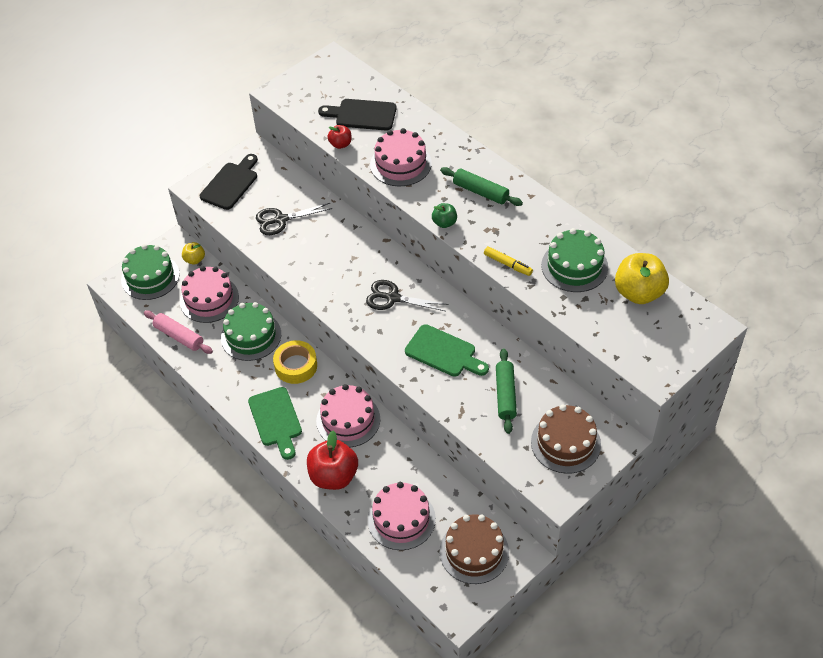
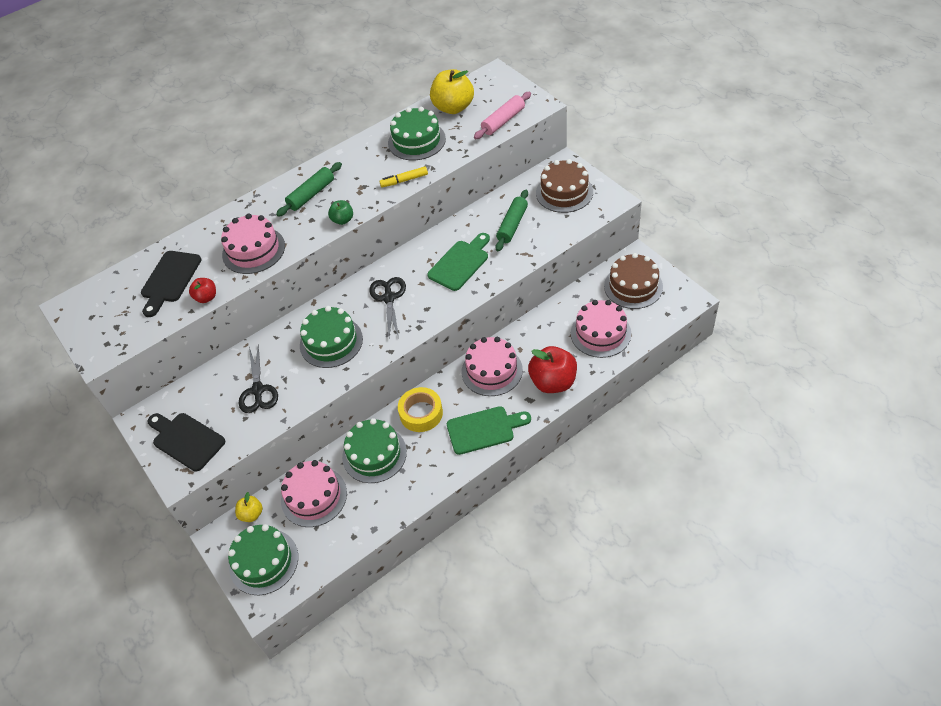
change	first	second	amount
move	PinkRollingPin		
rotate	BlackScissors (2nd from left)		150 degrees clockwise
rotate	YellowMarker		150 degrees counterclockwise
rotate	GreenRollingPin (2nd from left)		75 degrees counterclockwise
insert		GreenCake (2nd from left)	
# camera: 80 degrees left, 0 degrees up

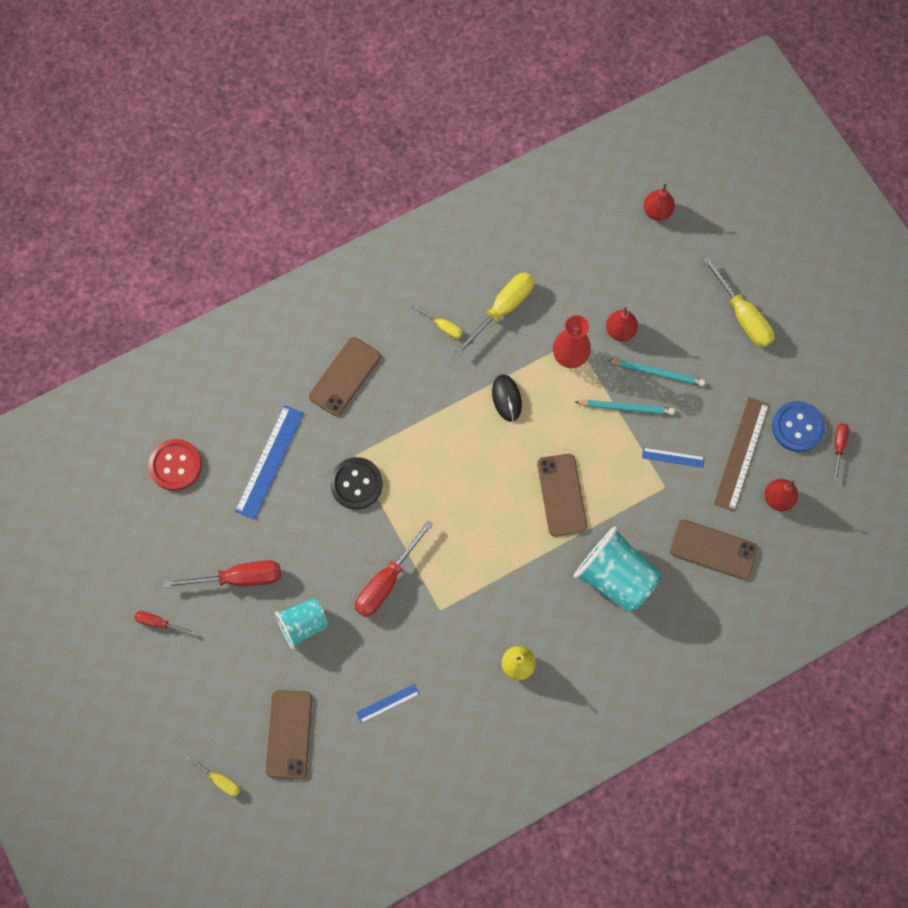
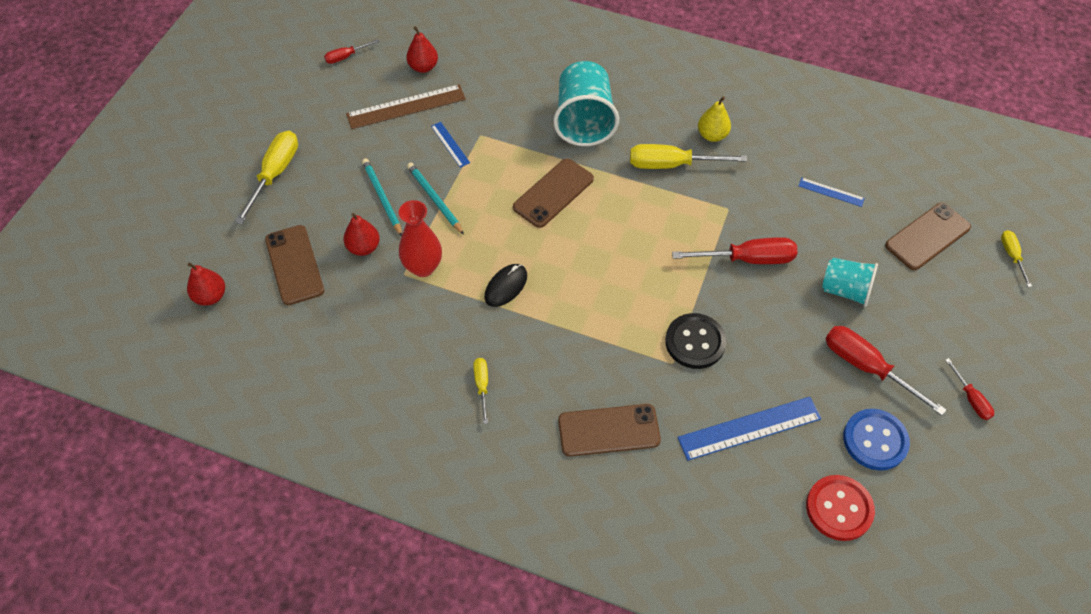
change	first	second	amount
move	YellowScrewdriver (3rd from left)		
move	BrownPhone (4th from left in the first image)	BrownPhone (1st from left)	
move	BlueButton		
# camera: 130 degrees left, 15 degrees down

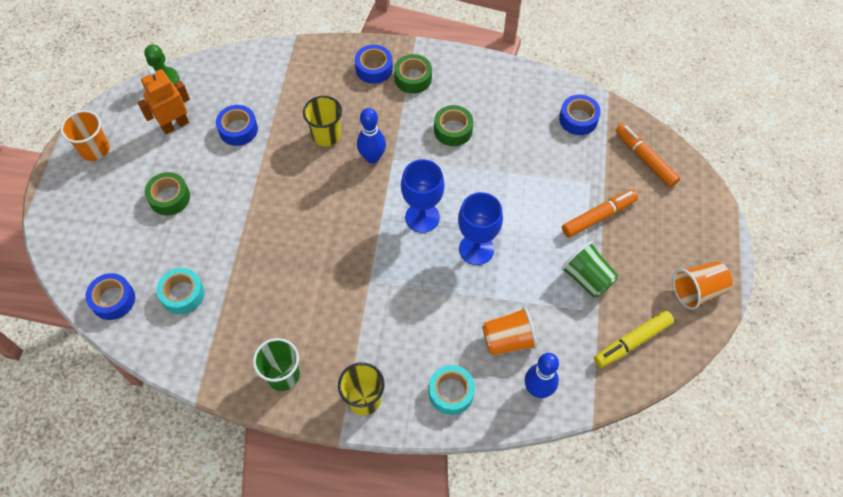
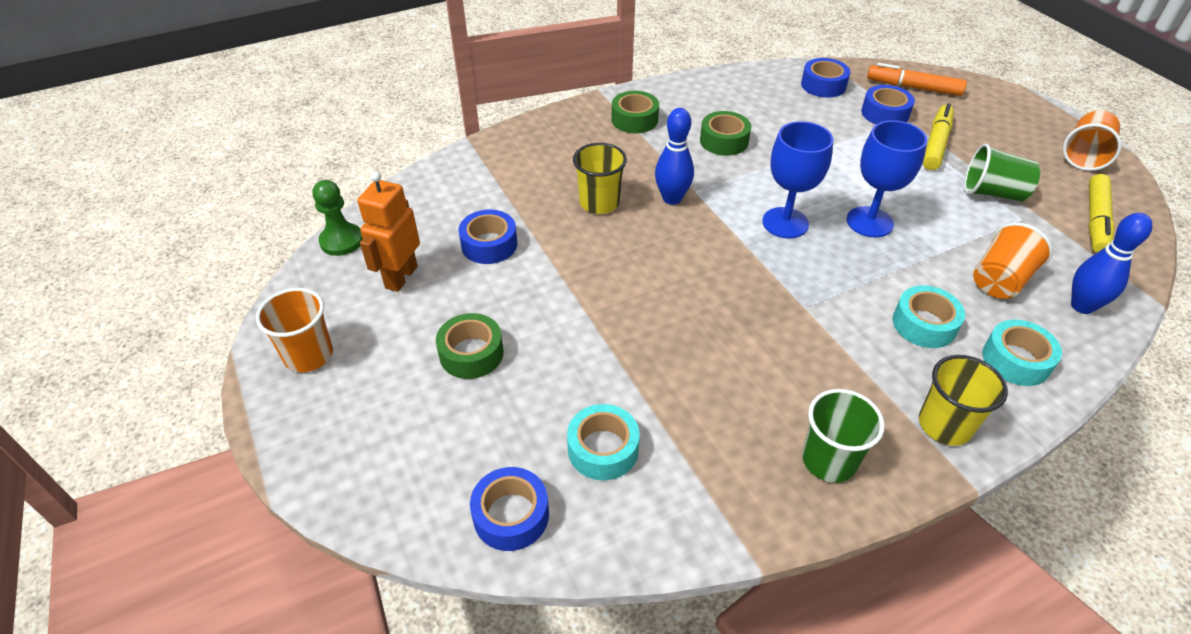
change	first	second	amount
move	BlueTape (3rd from left in the first image)	BlueTape (4th from left)	
recolor	OrangeMarker (1st from left)	YellowMarker (1st from left)	
insert		TurquoiseTape (2nd from left)	
# camera: 35 degrees left, 15 degrees down

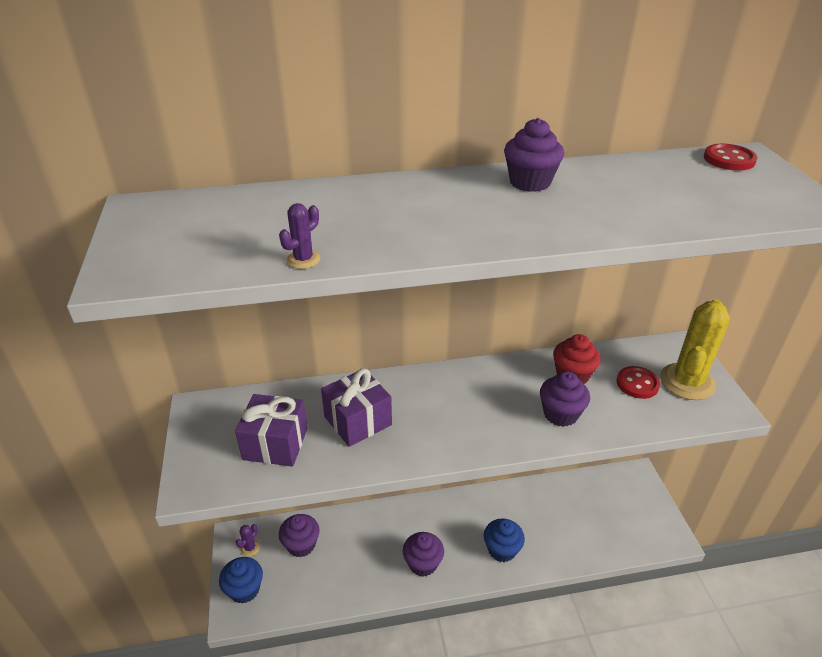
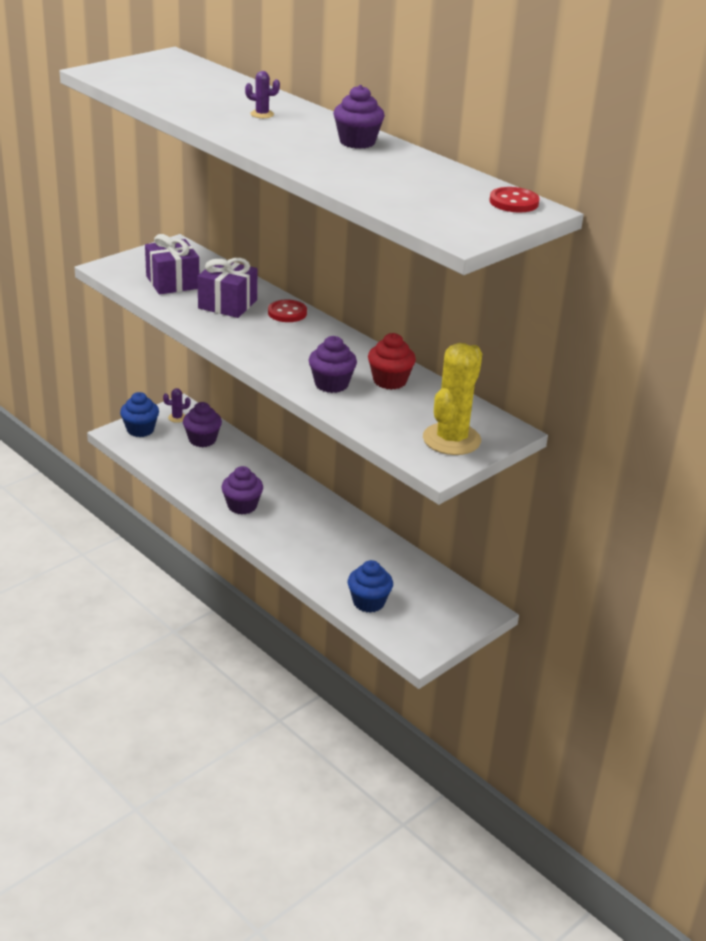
change	first	second	amount
move	PurpleCactus (2nd from left)		
move	BlueCupcake (2nd from left)		
move	RedButton (1st from left)		
rotate	YellowCactus		60 degrees counterclockwise
# camera: 55 degrees right, 5 degrees down

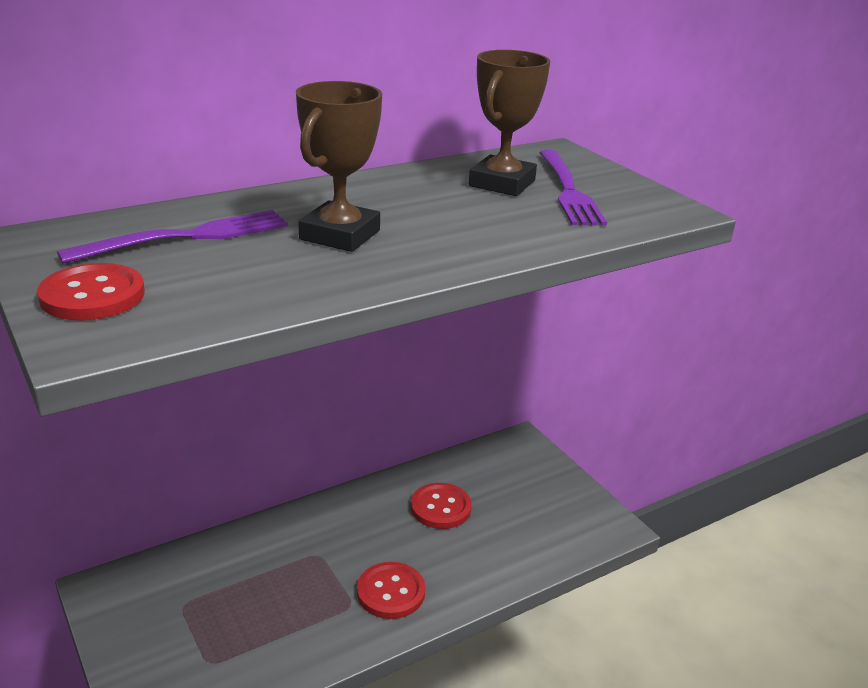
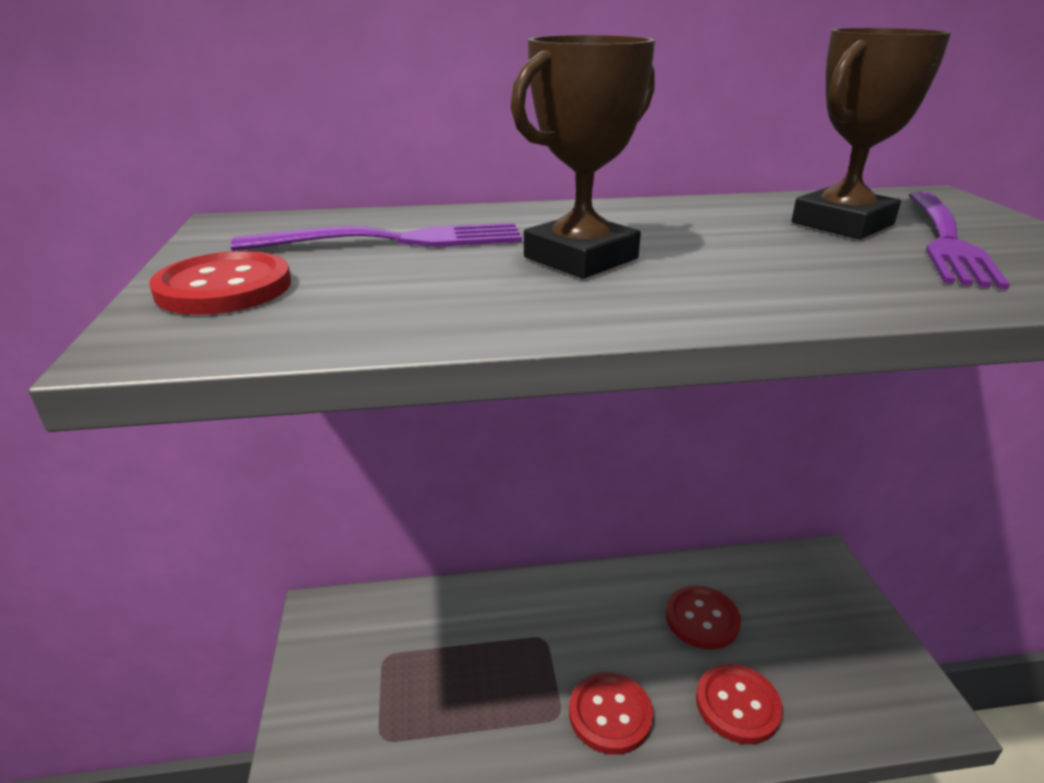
change	first	second	amount
insert		RedButton (4th from left)	
# camera: 25 degrees right, 0 degrees up

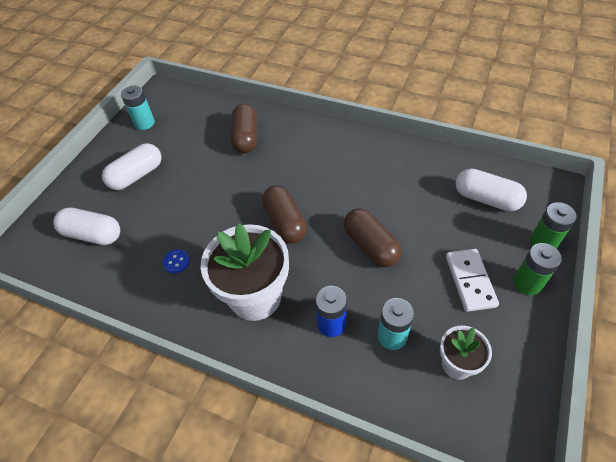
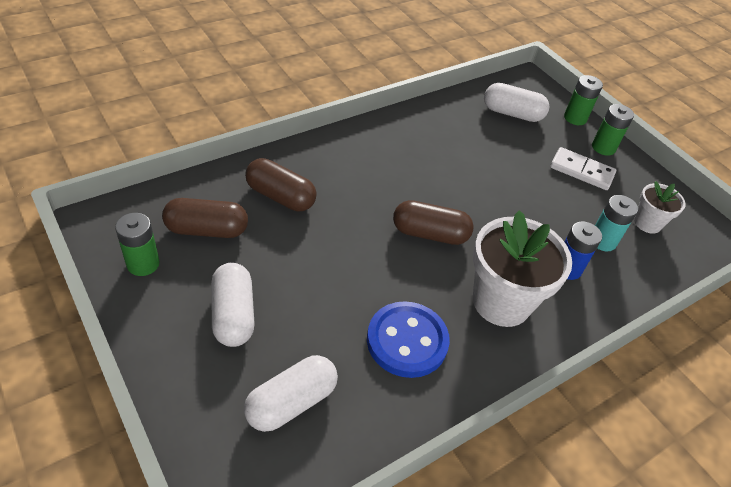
change	first	second	amount
recolor	TurquoiseBattery (1st from left)	GreenBattery (1st from left)	
resize	BlueButton		x2.45
move	BrownCapsule (3rd from left in the first image)	BrownCapsule (1st from left)	
rotate	WhiteCapsule (3rd from left)		45 degrees clockwise
# camera: 65 degrees left, 5 degrees down

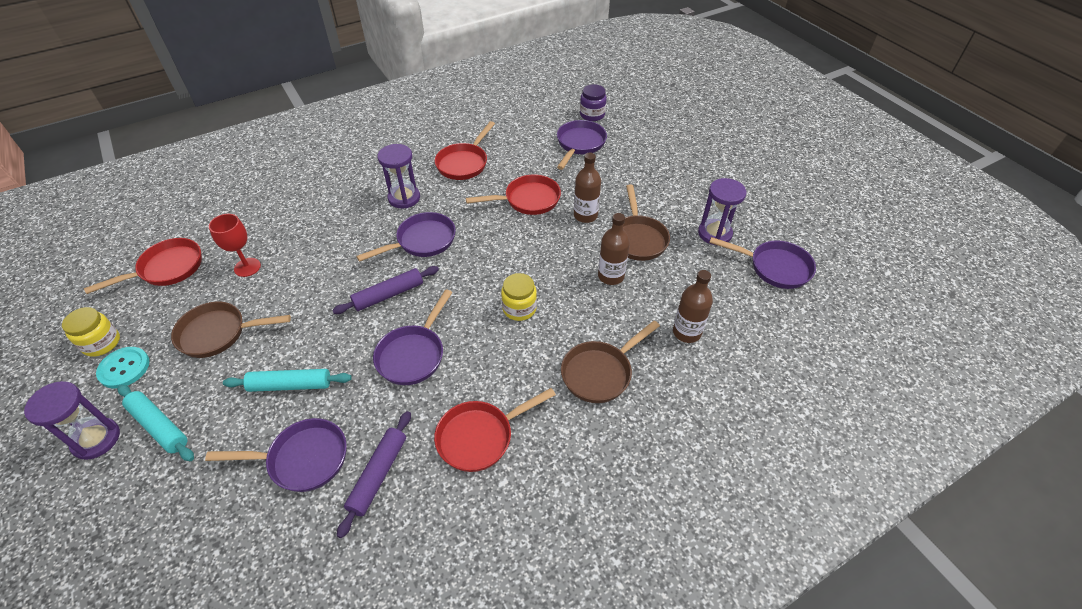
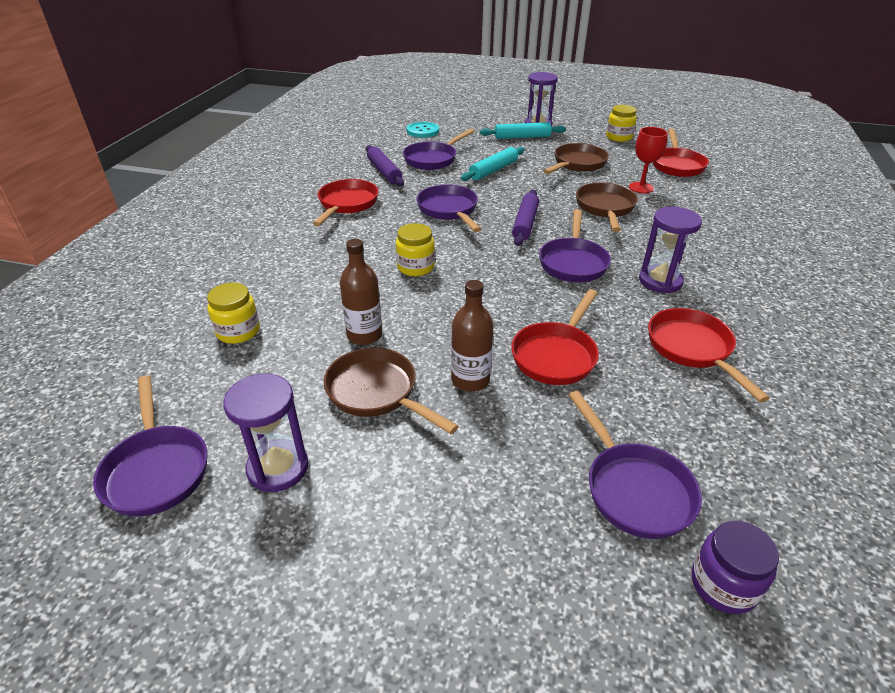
change	first	second	amount
move	TurquoiseButton		
move	BrownPan (2nd from left in the first image)	BrownPan (3rd from left)	
replace	BrownBottle (3rd from left)	YellowJar (1st from left)	
rotate	PurplePan (5th from left in the first image)	PurplePan (1st from left)	90 degrees counterclockwise
# camera: 135 degrees right, 10 degrees down

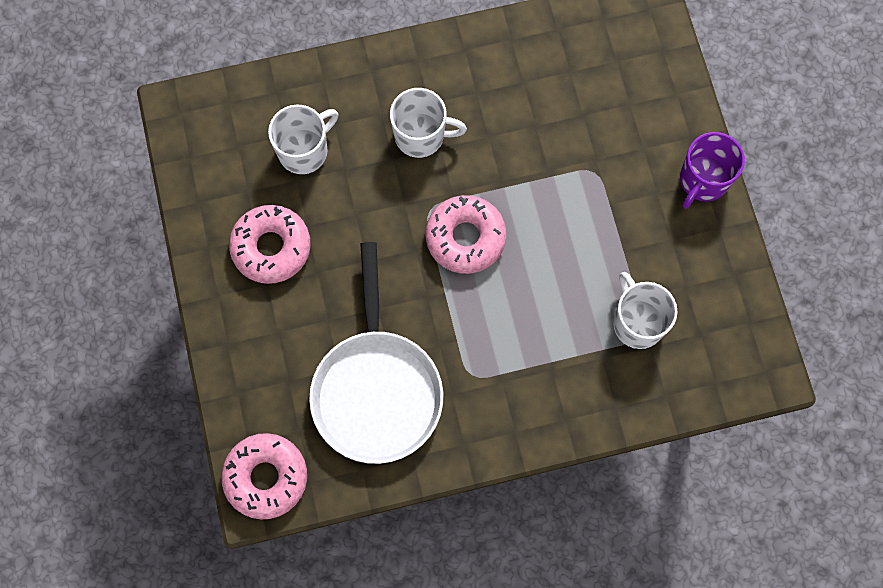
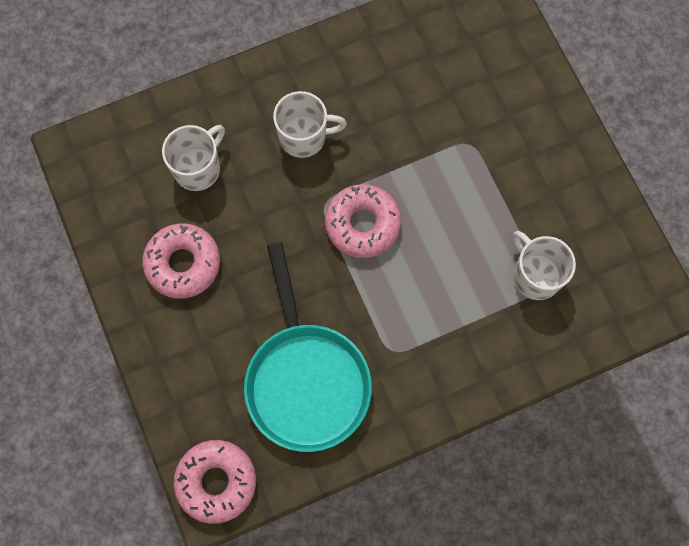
change	first	second	amount
recolor	WhitePan	TurquoisePan	
delete	PurpleMug		
# camera: 10 degrees left, 0 degrees up

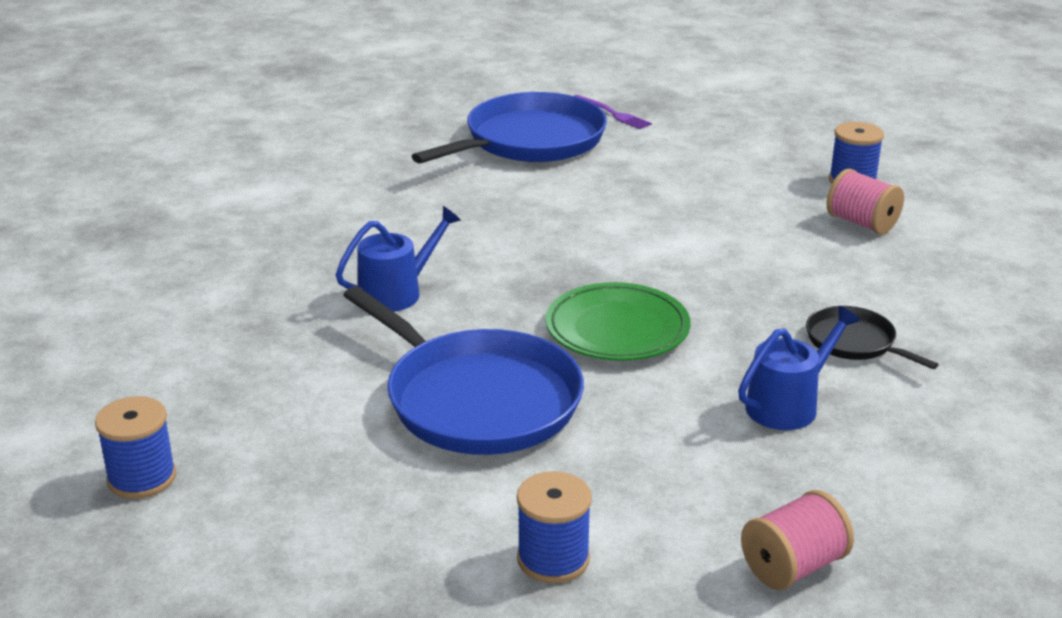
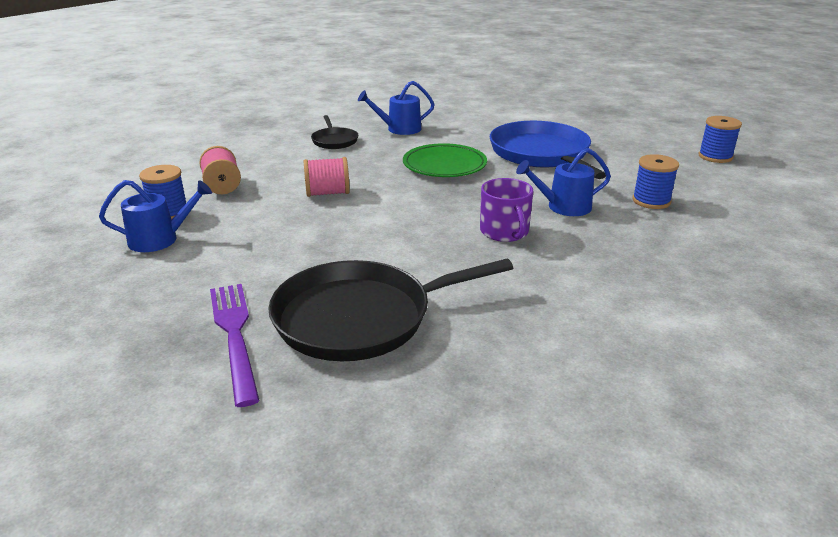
change	first	second	amount
recolor	BluePan (2nd from left)	BlackPan (2nd from left)	
move	BlueSpool (2nd from left)		
resize	PurpleFork		x1.68
move	PinkSpool (1st from left in the first image)	PinkSpool (2nd from left)	
insert		BlueWateringCan (1st from left)	
insert		PurpleMug	
# camera: 155 degrees left, 0 degrees up

